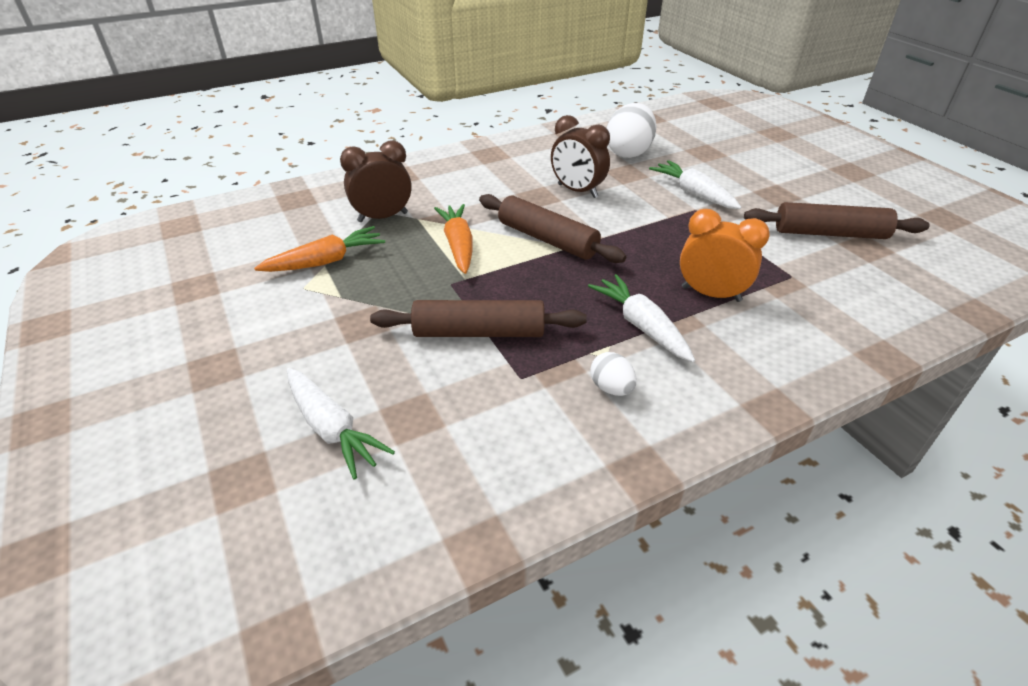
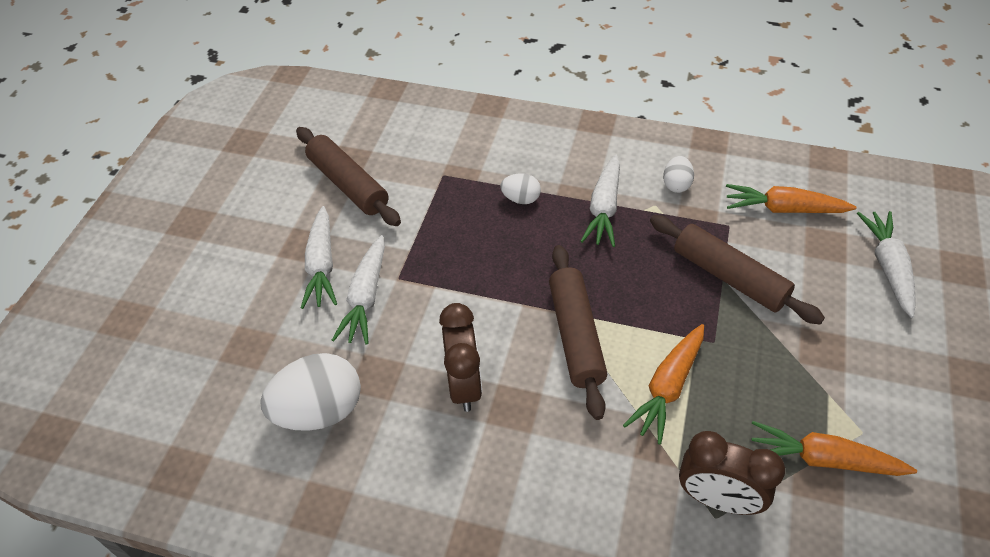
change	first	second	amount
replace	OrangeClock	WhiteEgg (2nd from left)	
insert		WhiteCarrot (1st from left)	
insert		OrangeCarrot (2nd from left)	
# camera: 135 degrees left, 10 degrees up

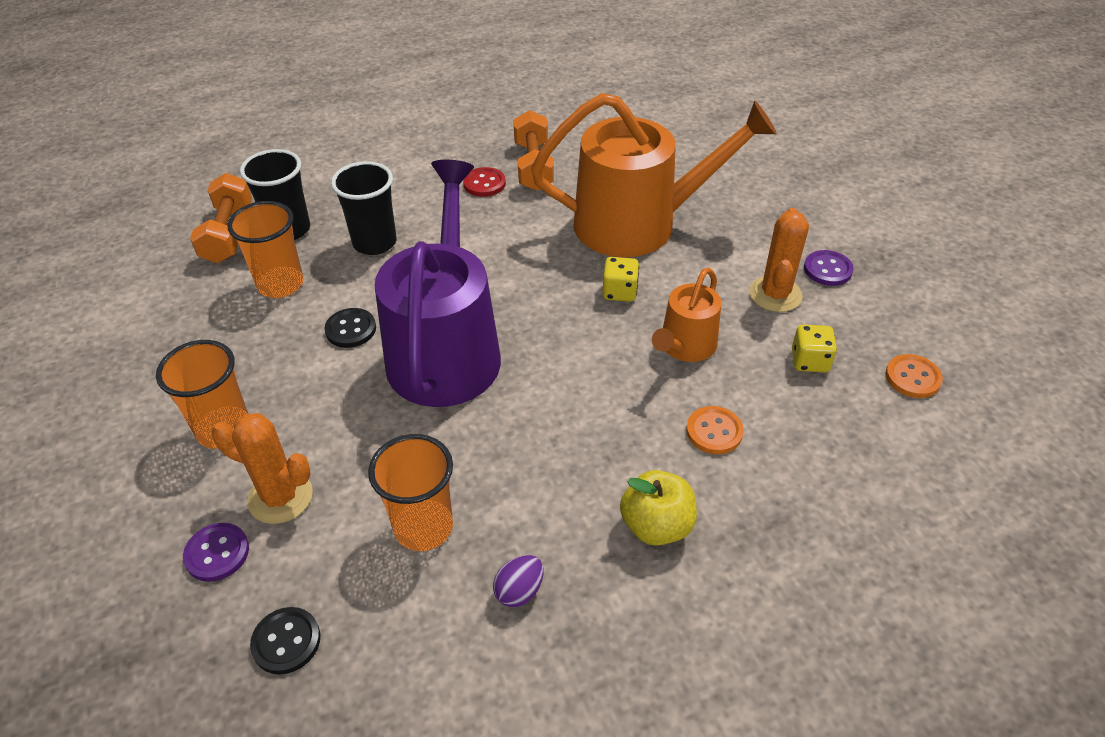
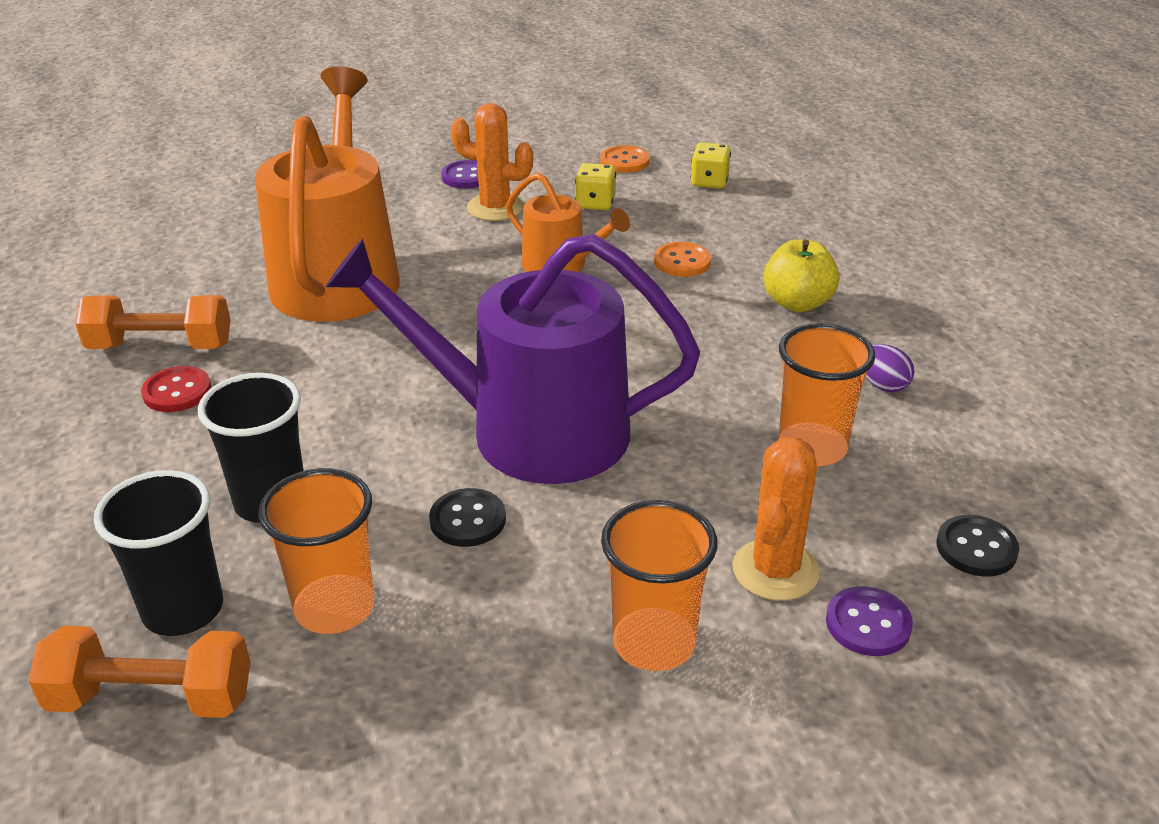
change	first	second	amount
move	YellowDice (1st from left in the first image)	YellowDice (2nd from left)	
# camera: 85 degrees left, 10 degrees down

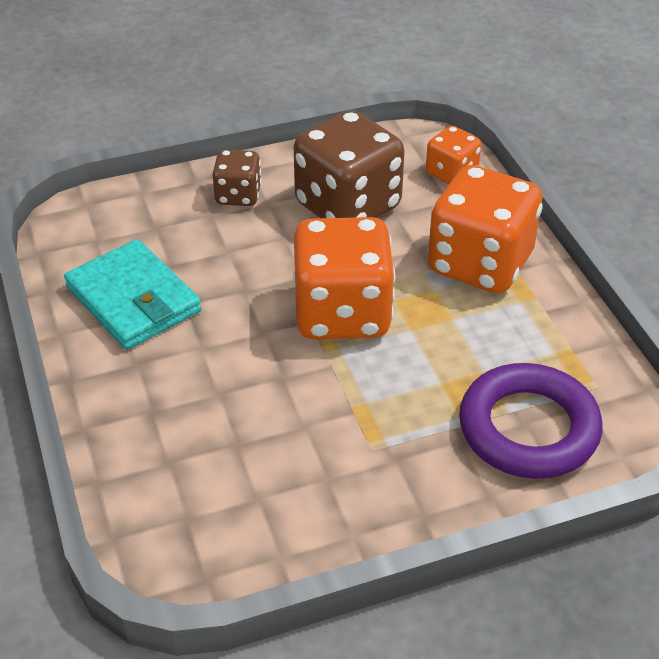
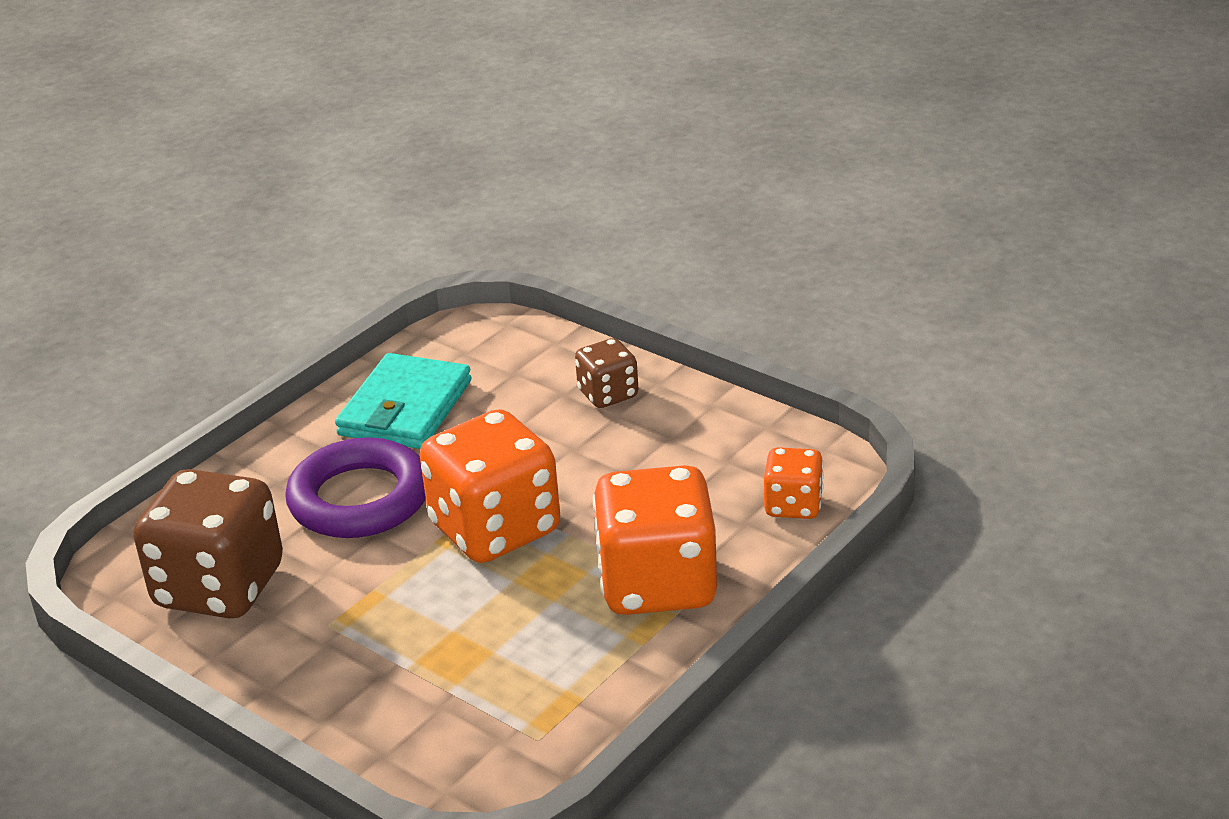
change	first	second	amount
move	BrownDice (2nd from left in the first image)	BrownDice (1st from left)	
move	PurpleRing		
# camera: 60 degrees right, 10 degrees down

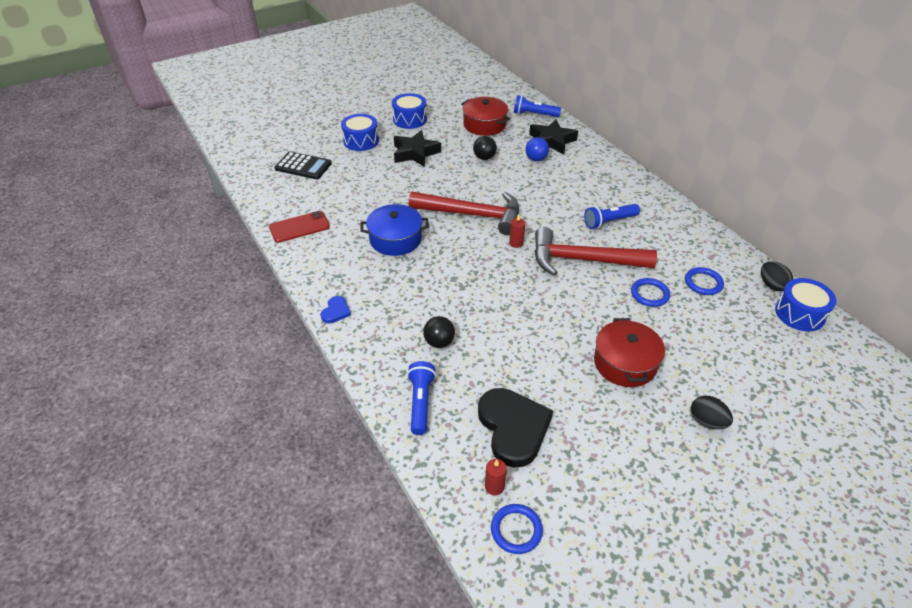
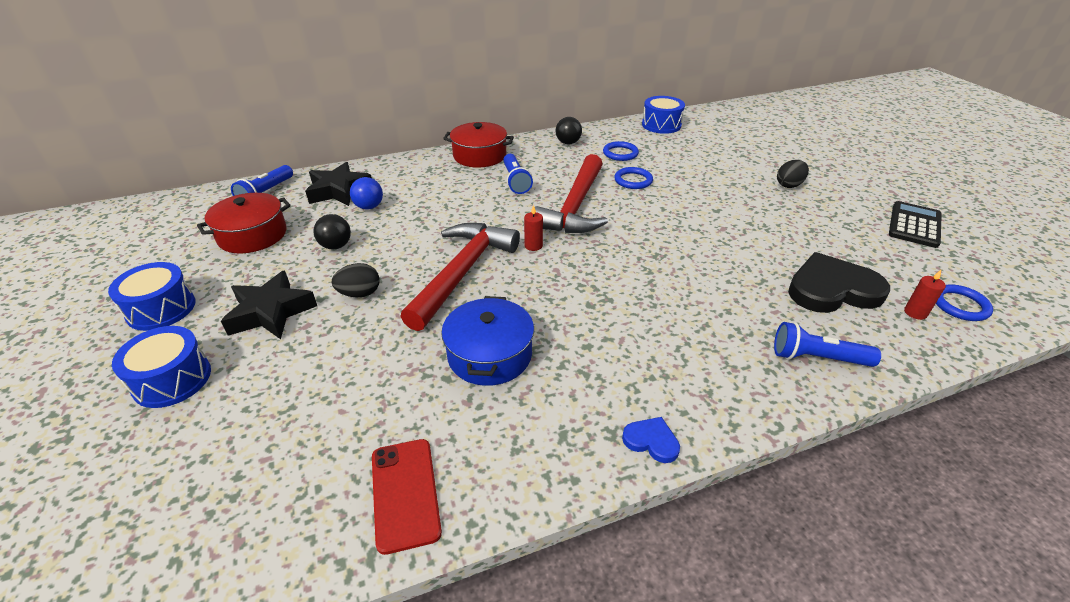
change	first	second	amount
move	BlackCalculator		
move	BlackBall (1st from left in the first image)	BlackBall (2nd from left)	
move	RedPot (2nd from left)		
move	BlackEgg (2nd from left in the first image)	BlackEgg (1st from left)	
# camera: 80 degrees left, 5 degrees down

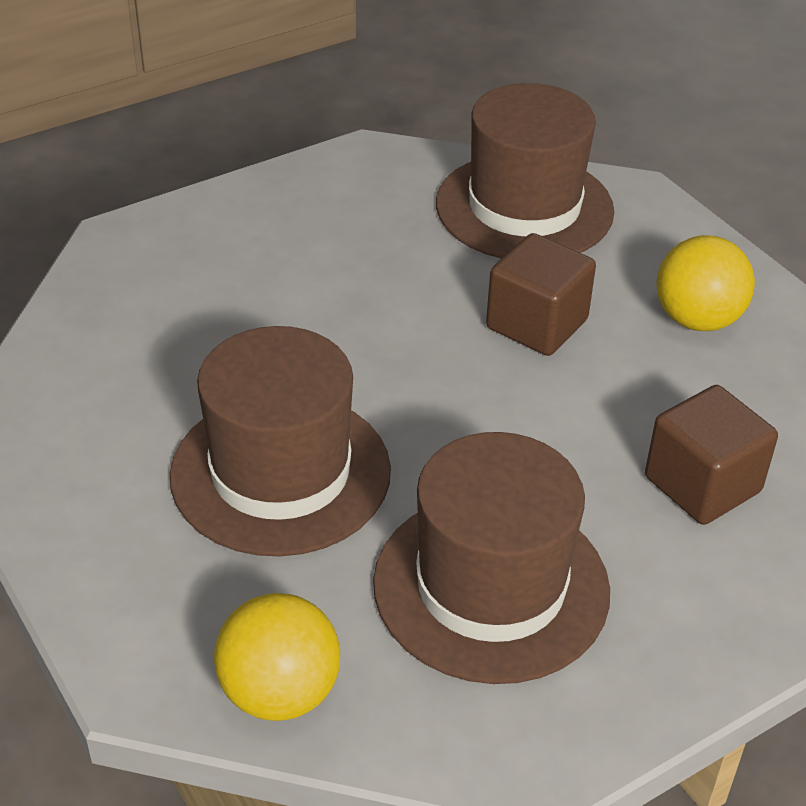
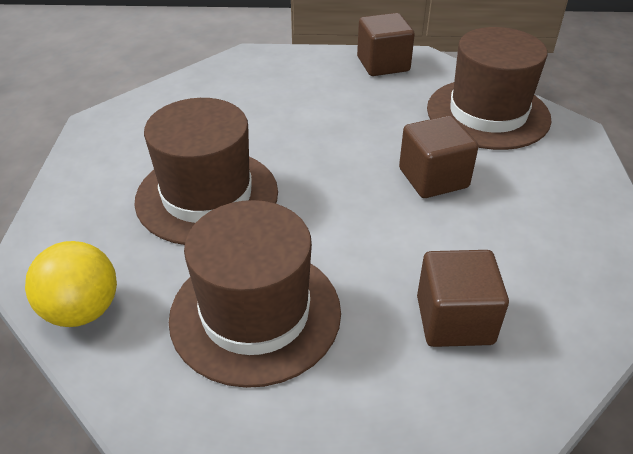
change	first	second	amount
delete	YellowBall (2nd from left)		
insert		BrownCube (1st from left)	
# camera: 35 degrees right, 0 degrees up

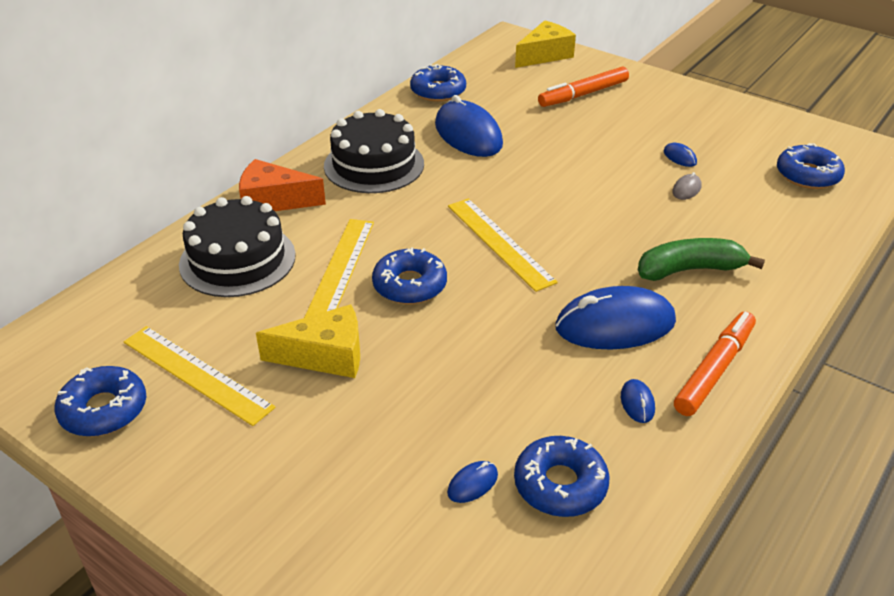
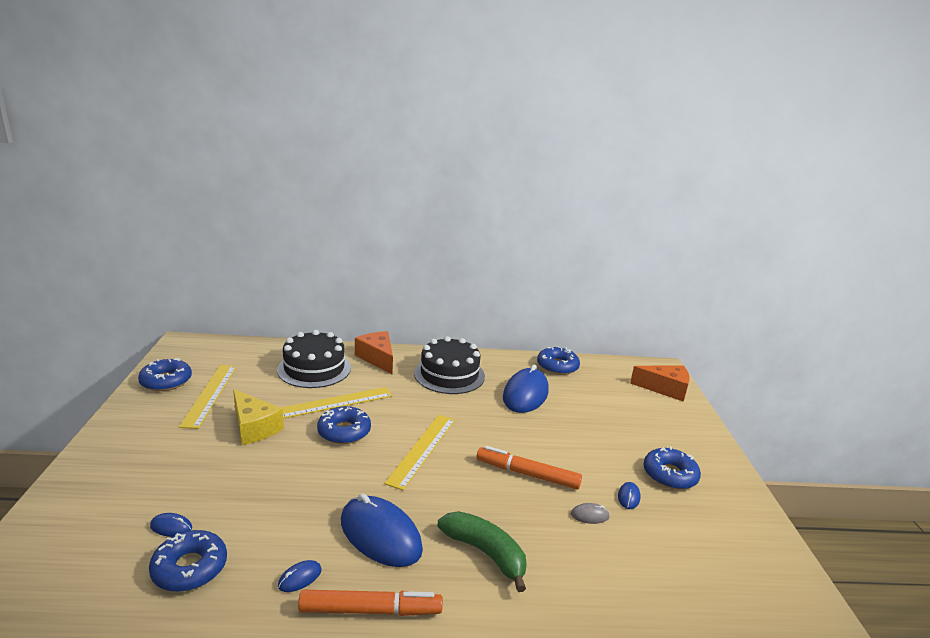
change	first	second	amount
recolor	YellowCheese (2nd from left)	OrangeCheese (2nd from left)	
move	OrangeMarker (1st from left in the first image)	OrangeMarker (2nd from left)	
move	BlueDonut (5th from left)		
# camera: 50 degrees right, 15 degrees down

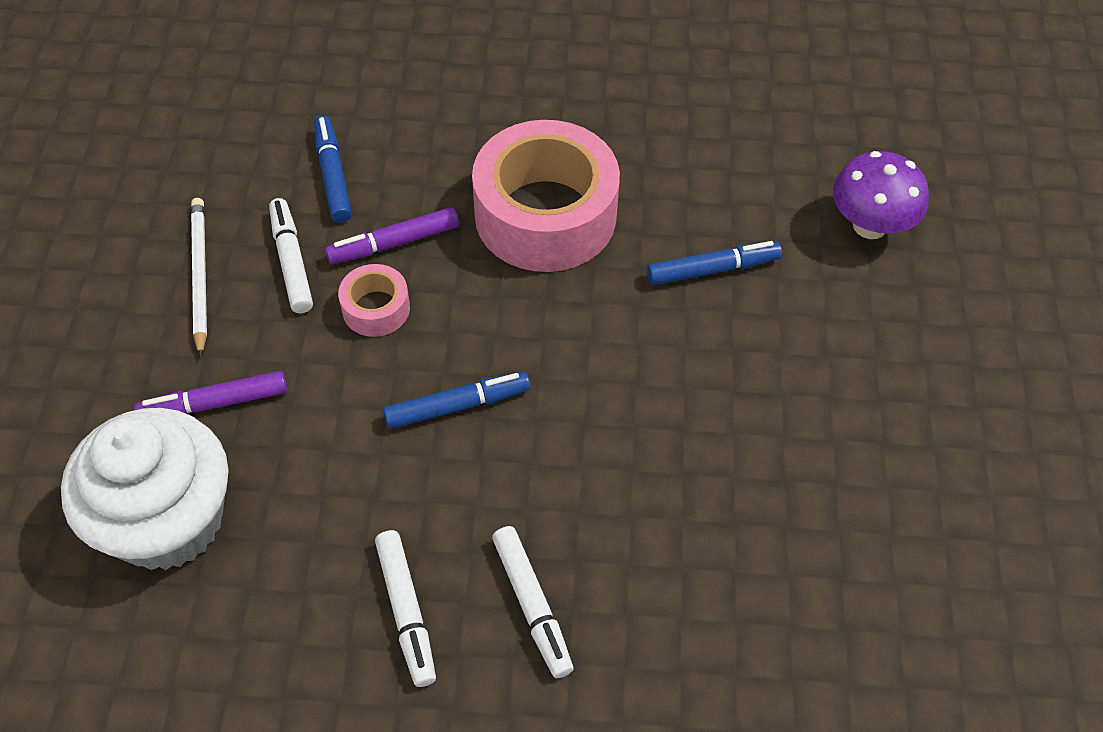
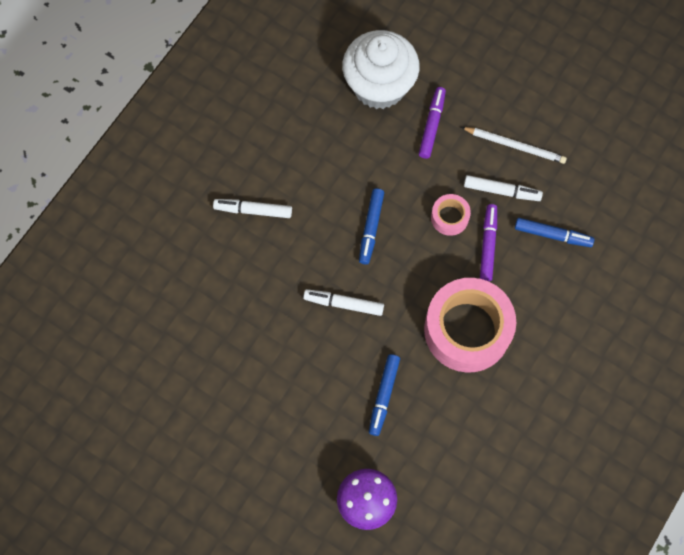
change	first	second	amount
move	WhiteMarker (2nd from left)		
# camera: 120 degrees right, 15 degrees up

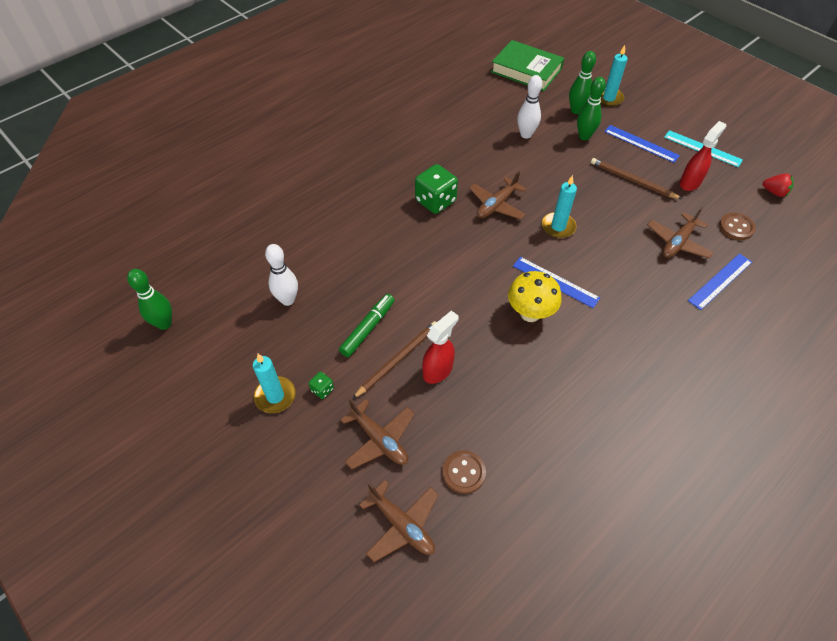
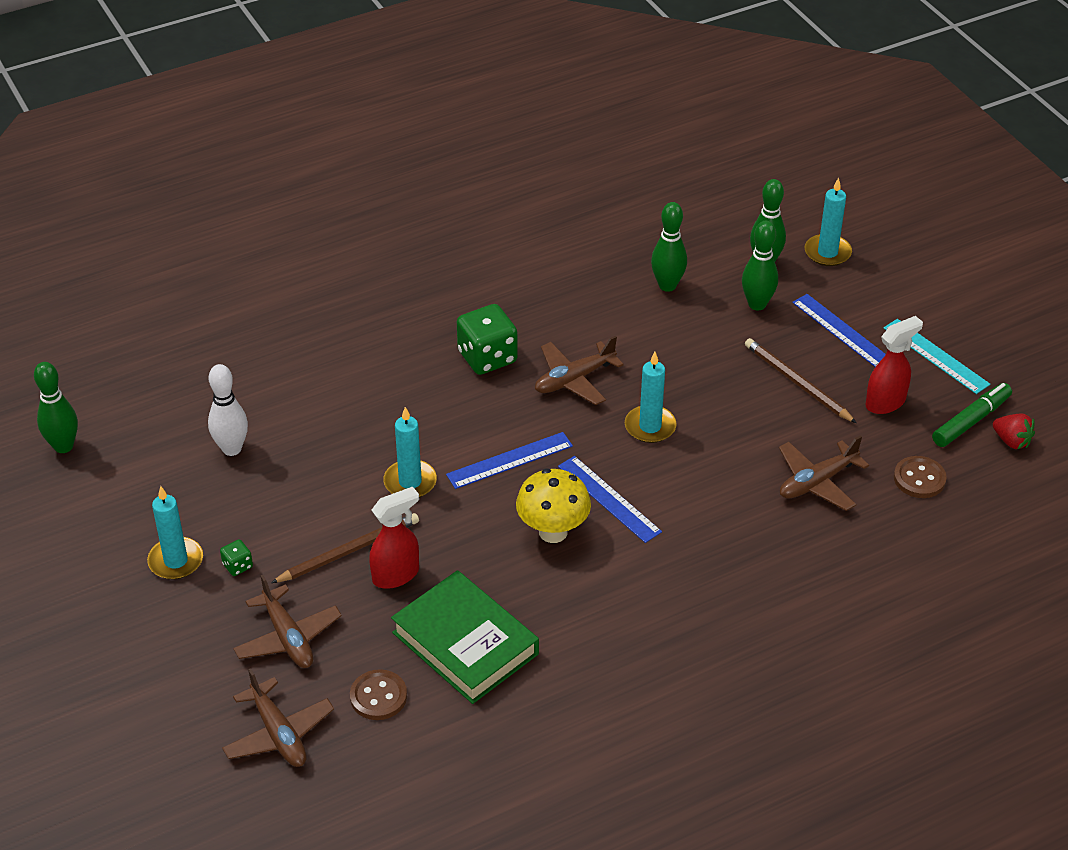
change	first	second	amount
move	GreenMarker		
move	GreenBook		
recolor	WhiteBowlingPin (2nd from left)	GreenBowlingPin (2nd from left)	
move	BlueRuler (3rd from left in the first image)	BlueRuler (1st from left)	
insert		TurquoiseCandle (2nd from left)	
# camera: 15 degrees right, 10 degrees down

